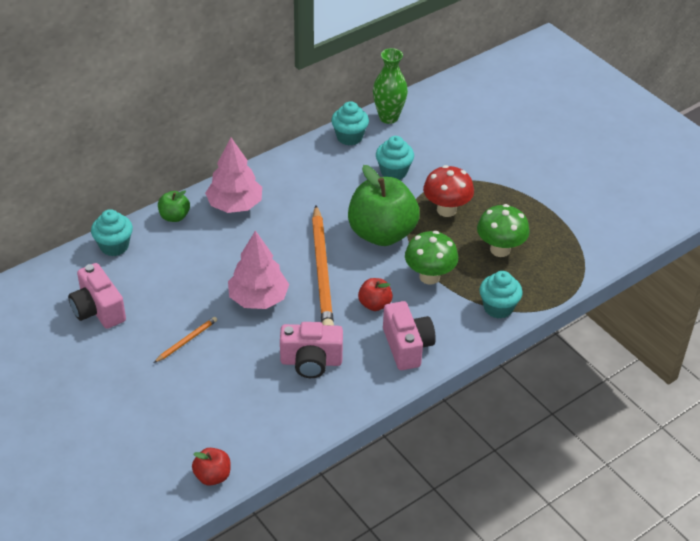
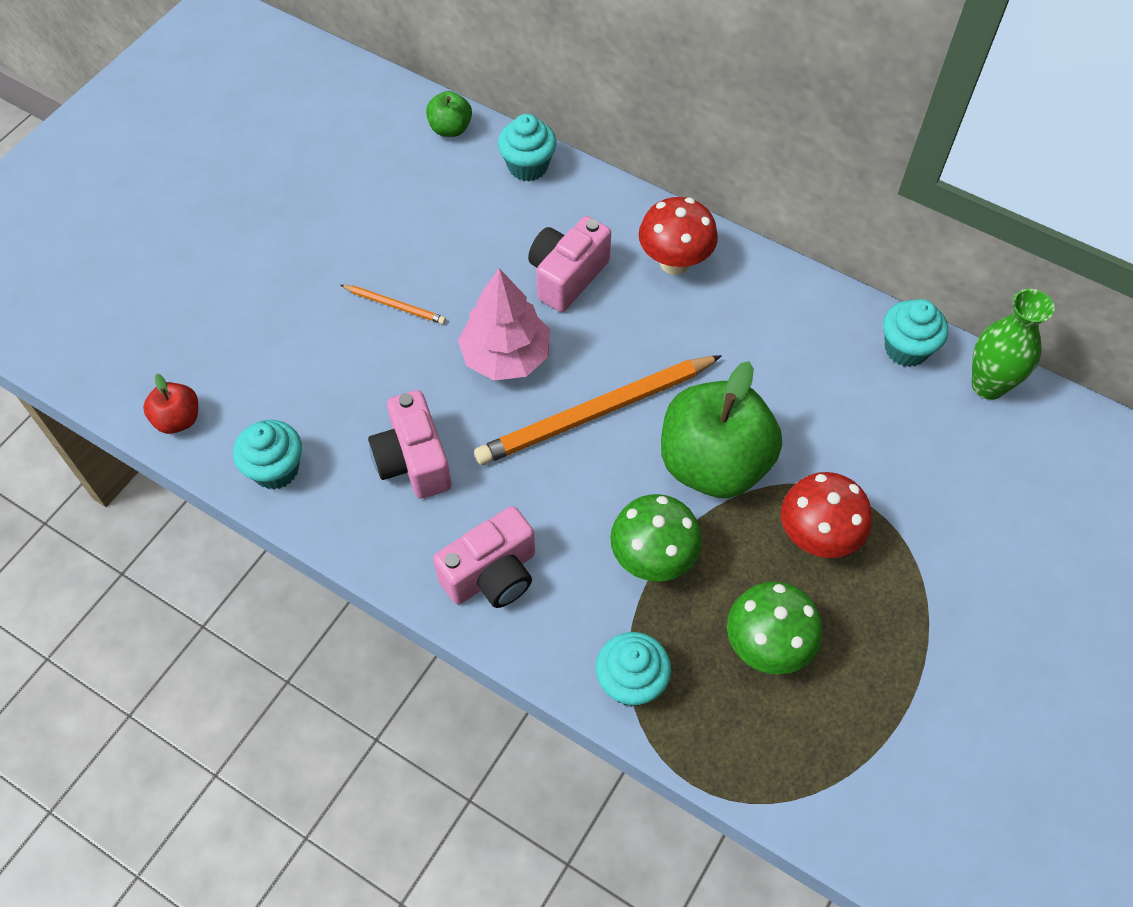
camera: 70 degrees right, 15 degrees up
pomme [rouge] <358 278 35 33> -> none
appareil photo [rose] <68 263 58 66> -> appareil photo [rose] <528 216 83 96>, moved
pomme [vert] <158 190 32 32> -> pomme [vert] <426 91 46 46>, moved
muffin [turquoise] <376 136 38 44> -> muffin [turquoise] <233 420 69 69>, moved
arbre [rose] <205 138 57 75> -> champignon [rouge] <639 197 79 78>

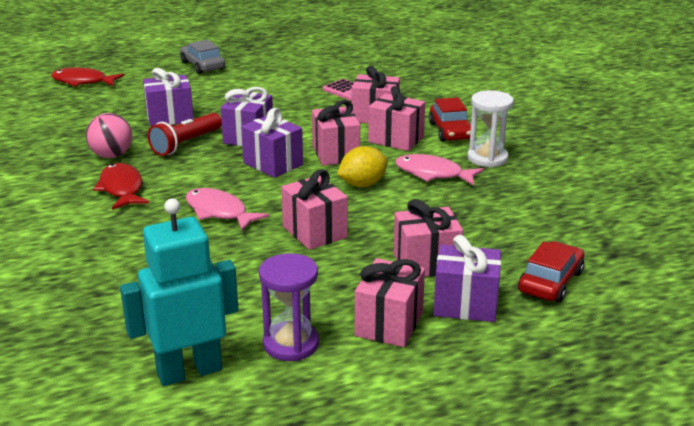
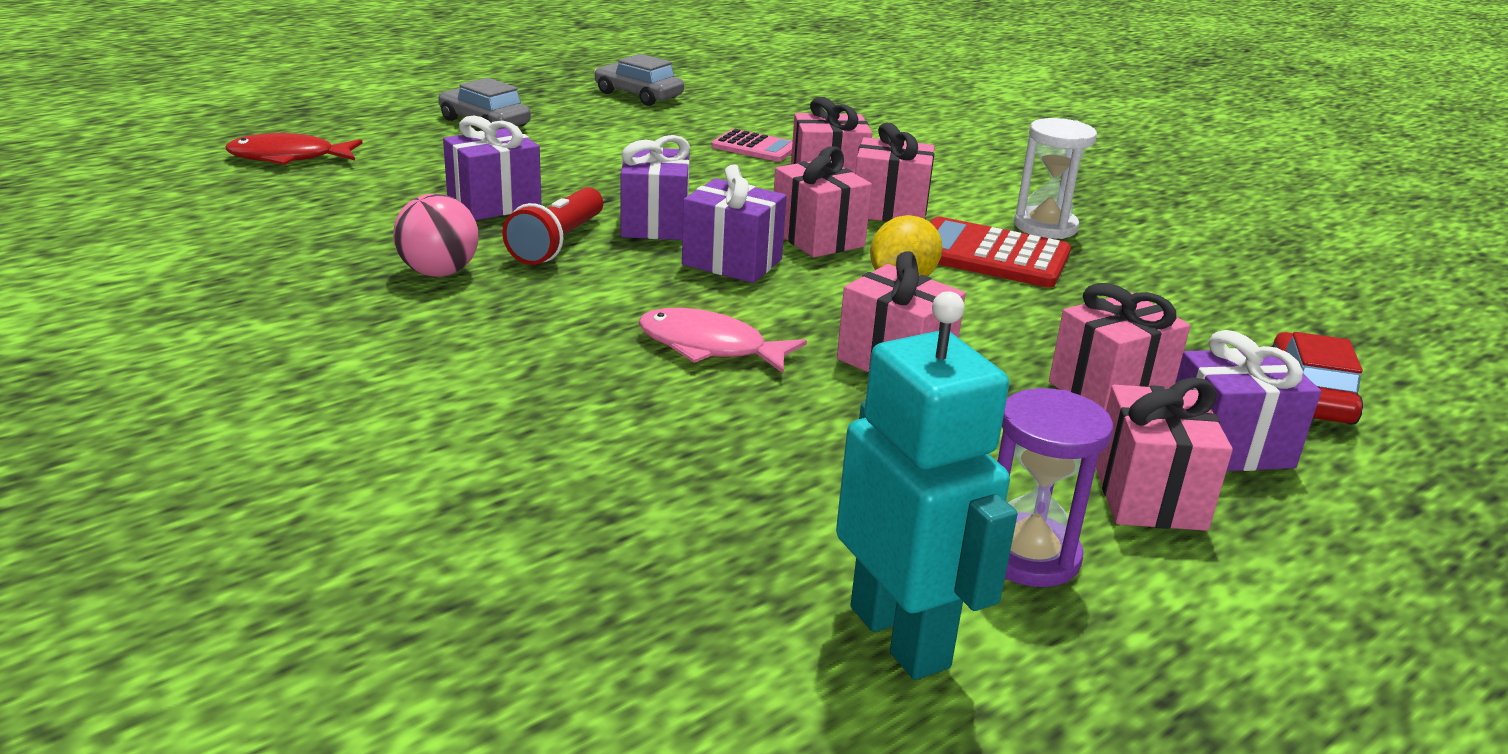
camera: 20 degrees left, 0 degrees up
poisson [rouge] <93 163 56 47> -> none
voiture [rouge] <429 97 42 45> -> none
none -> voiture [gris] <594 54 90 52>
poisson [rose] <395 154 89 32> -> calculatrice [rouge] <930 217 141 70>
robot [turquoise] <120 198 118 188> -> robot [turquoise] <836 291 181 389>, 105 degrees clockwise

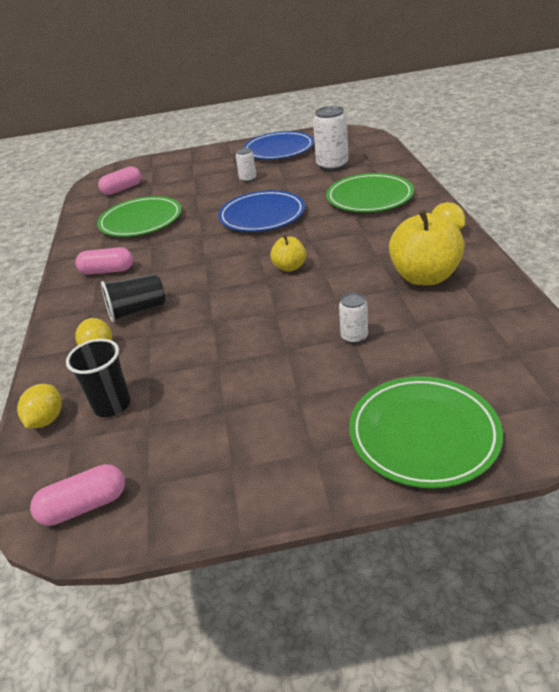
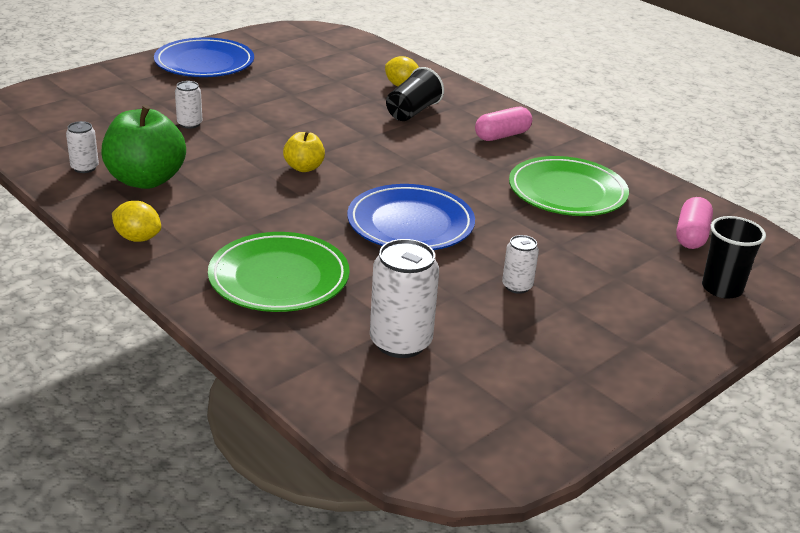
camera: 140 degrees right, 5 degrees down
citron [jaune] <17 384 45 44> -> none
gélule [rose] <30 464 95 62> -> none
assiette [vert] <349 376 154 112> -> none
none -> canette [blanc] <66 121 33 52>
gobelet [noir] <66 339 65 78> -> gobelet [noir] <702 216 64 83>, moved
assiette [bleu] <243 131 71 28> -> assiette [bleu] <154 37 100 40>, moved
pomme [jaune] <389 210 76 75> -> pomme [vert] <101 105 85 84>

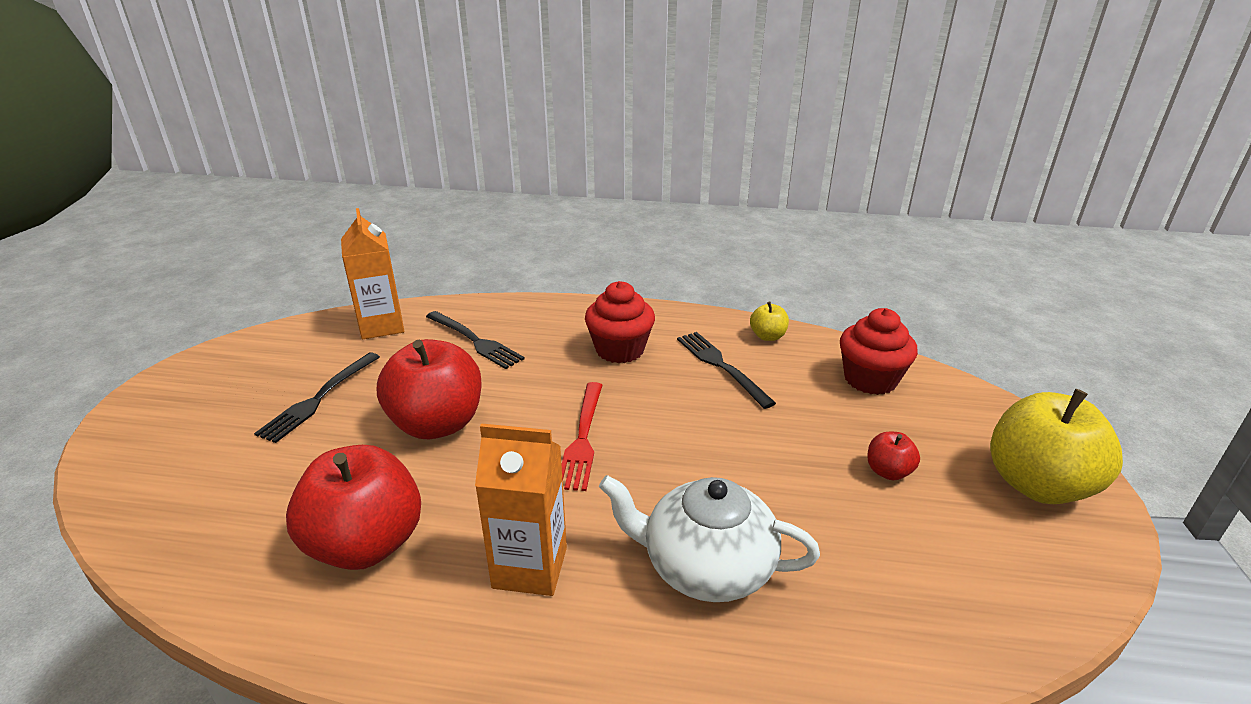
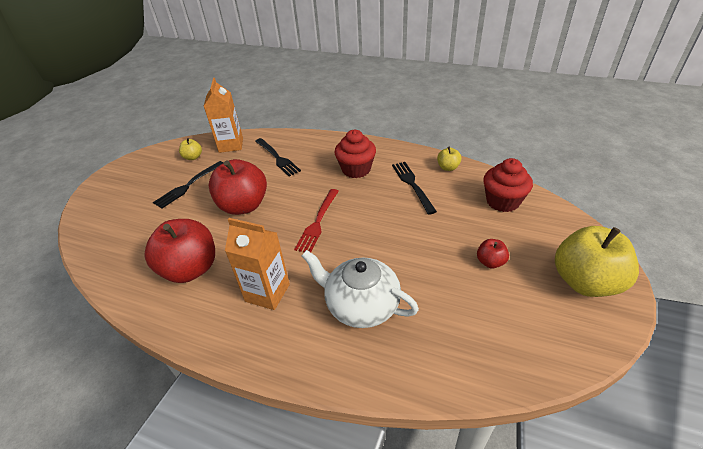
camera: 15 degrees right, 10 degrees up
none -> pomme [jaune] <179 138 23 22>

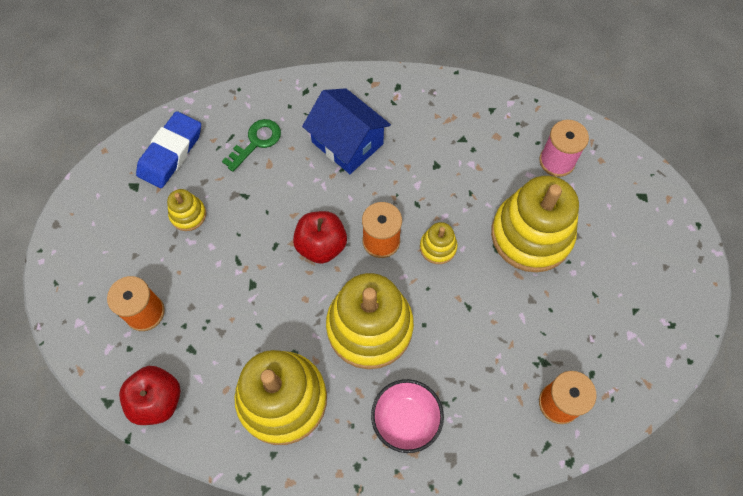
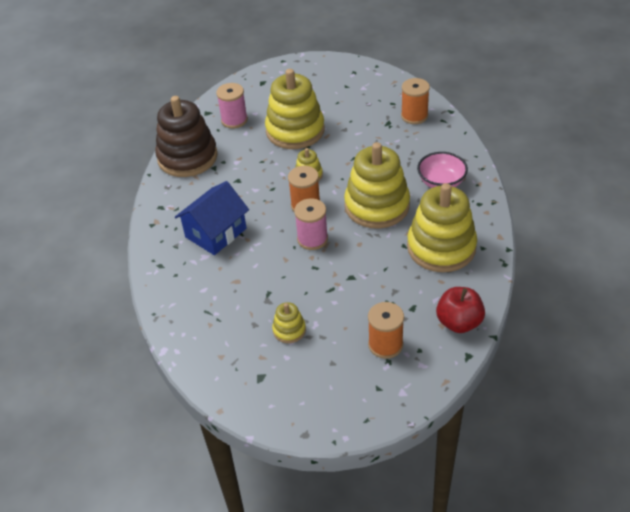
camera: 90 degrees left, 20 degrees down
gomme [bleu] <136 111 65 77> -> none
clé [vert] <222 119 59 53> -> none
none -> jouet à empiler [marron] <155 96 63 81>
pomme [rouge] <293 211 54 53> -> bobine [rose] <294 198 34 52>

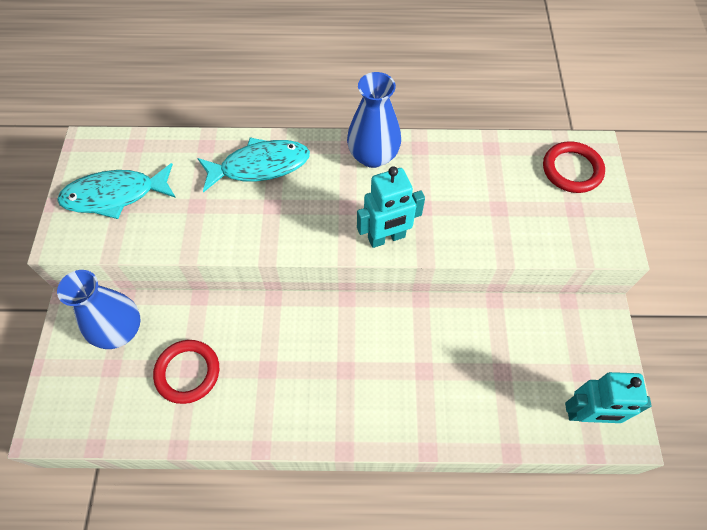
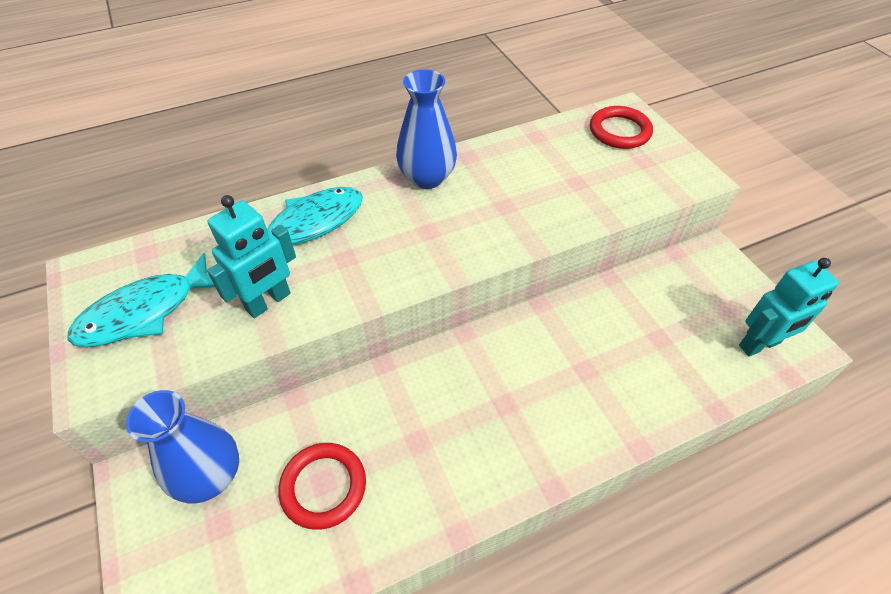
camera: 25 degrees left, 10 degrees down
robot [turquoise] <357 166 68 82> -> robot [turquoise] <207 195 89 123>, moved

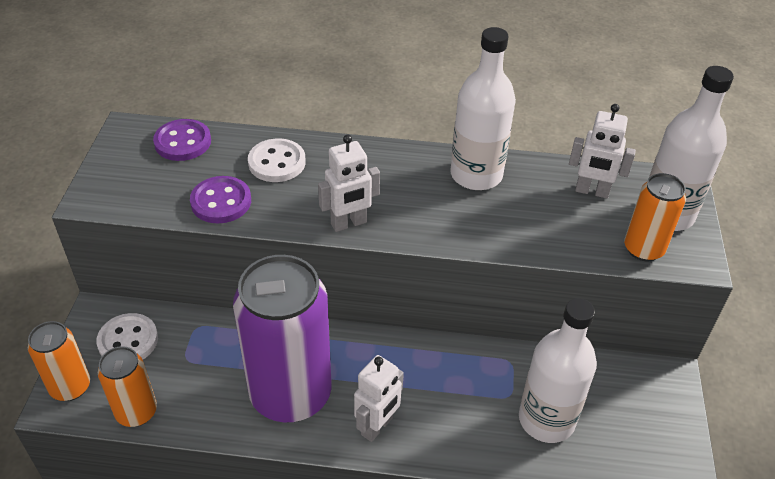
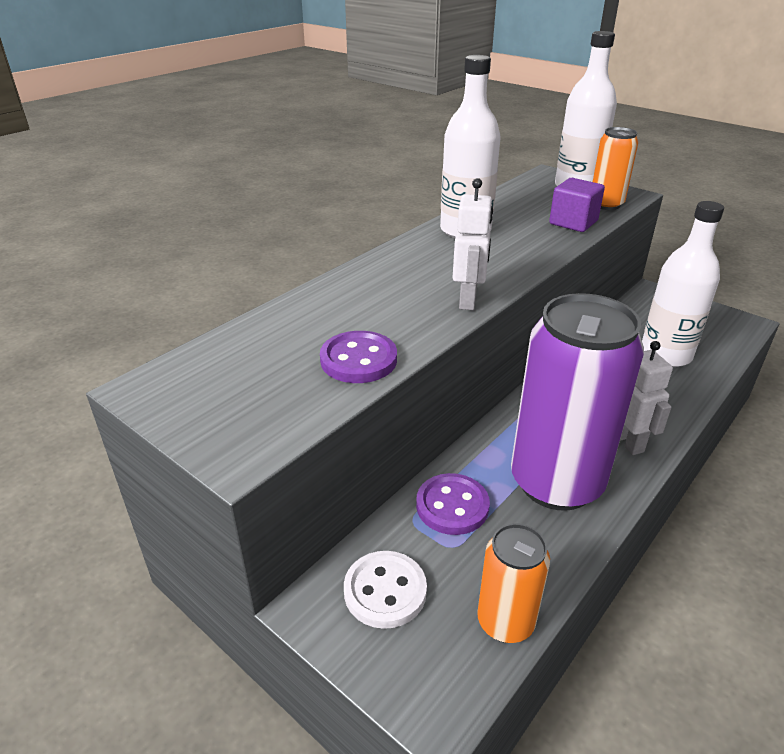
camera: 55 degrees left, 10 degrees down
canette [orange] <28 321 62 80> -> none
bouton [blanc] <248 138 58 44> -> none
robot [blanc] <569 104 67 94> -> none
none -> cube [violet] <549 178 56 54>
bouton [violet] <153 119 58 42> -> bouton [violet] <416 473 74 62>, moved

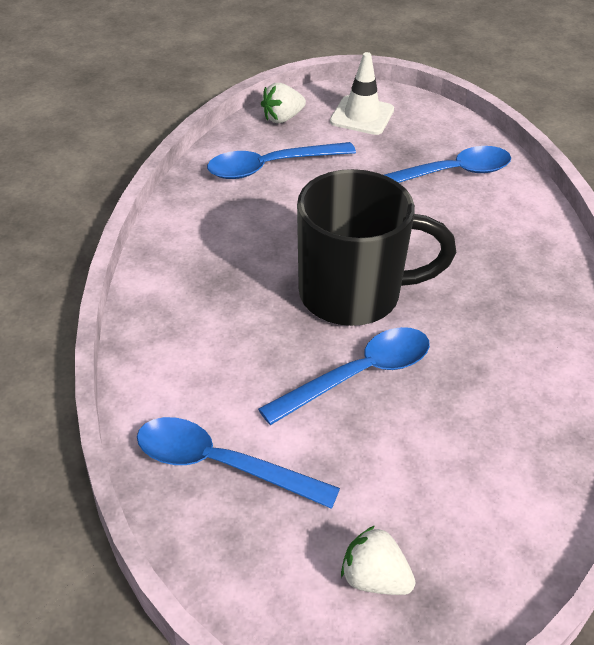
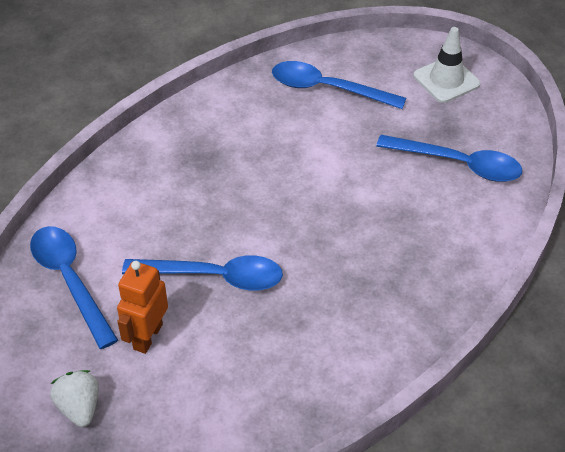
camera: 40 degrees right, 5 degrees up
fraise [blanc] <261 83 45 40> -> none
tasse [noir] <297 169 159 157> -> none
none -> robot [orange] <117 261 51 93>

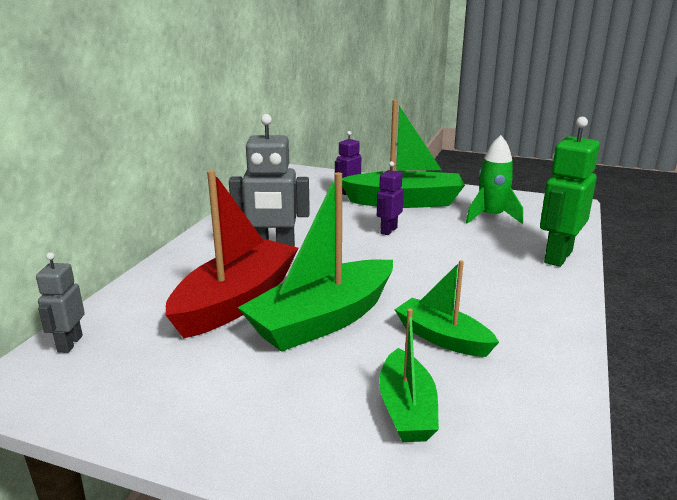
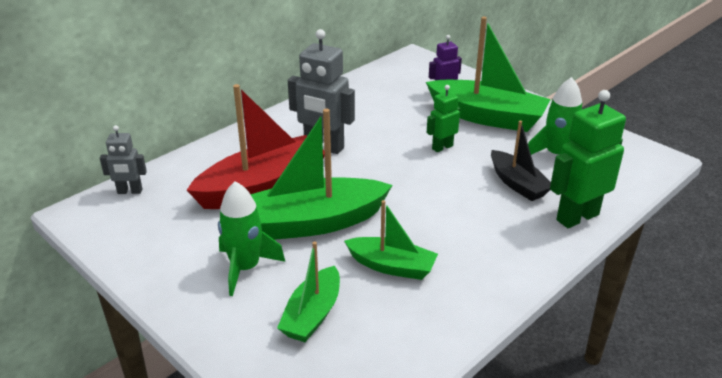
camera: 25 degrees right, 10 degrees up
none -> fusée [vert] <218 181 67 115>
none -> bateau [noir] <491 121 60 80>
robot [violet] <377 161 27 74> -> robot [vert] <427 85 33 67>
robot [gris] <36 252 49 101> -> robot [gris] <100 125 47 69>, 120 degrees counterclockwise
bateau [vert] <394 260 105 97> -> bateau [vert] <344 200 94 80>, 135 degrees clockwise

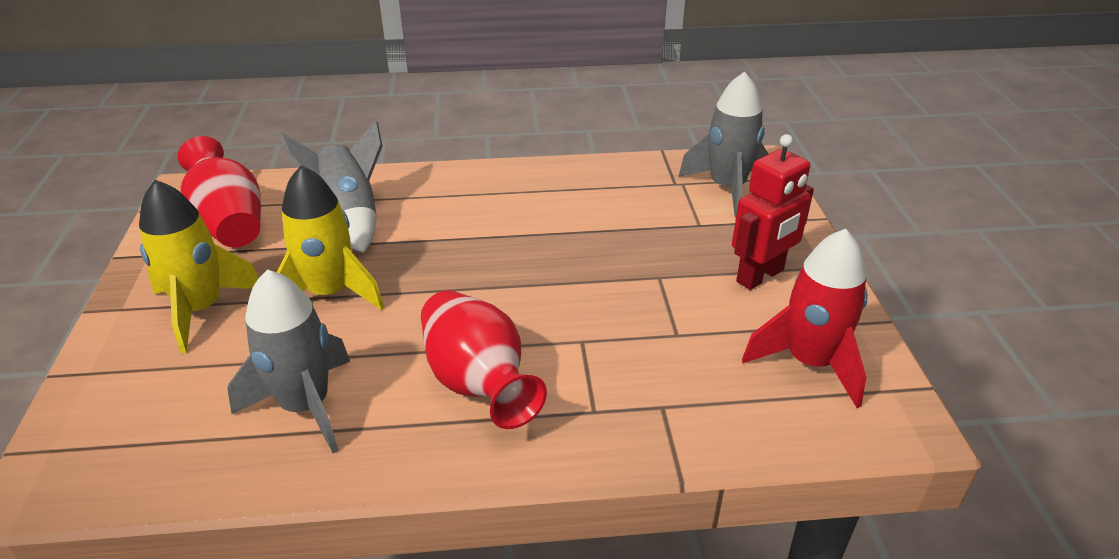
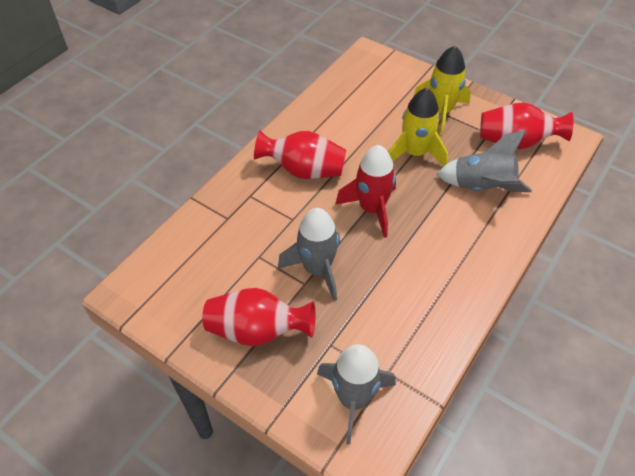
camera: 130 degrees right, 15 degrees up
fusée [gris] <227 269 123 184> -> fusée [gris] <278 208 62 93>, moved
fusée [rouge] <742 229 126 179> -> fusée [rouge] <335 145 61 93>, moved
robot [rouge] <732 134 82 156> -> vase [rouge] <202 288 113 58>

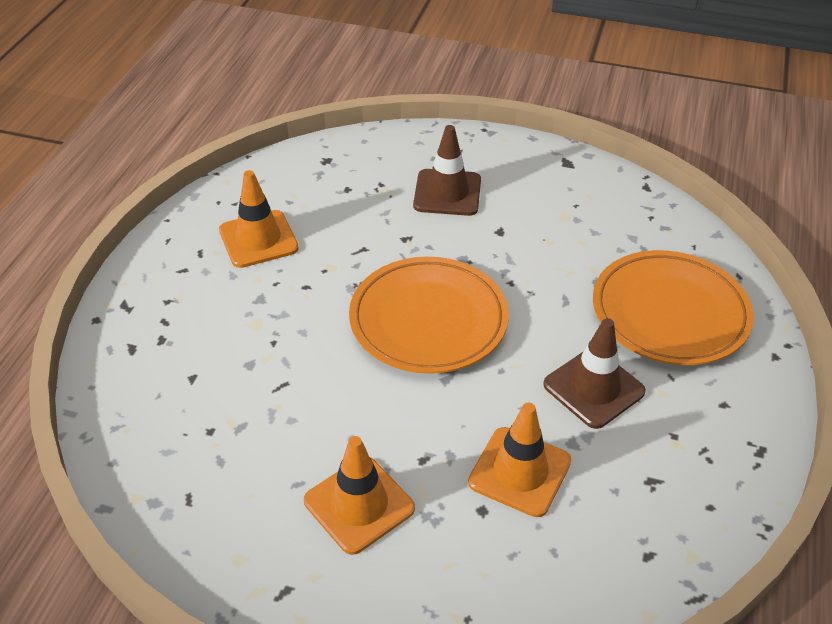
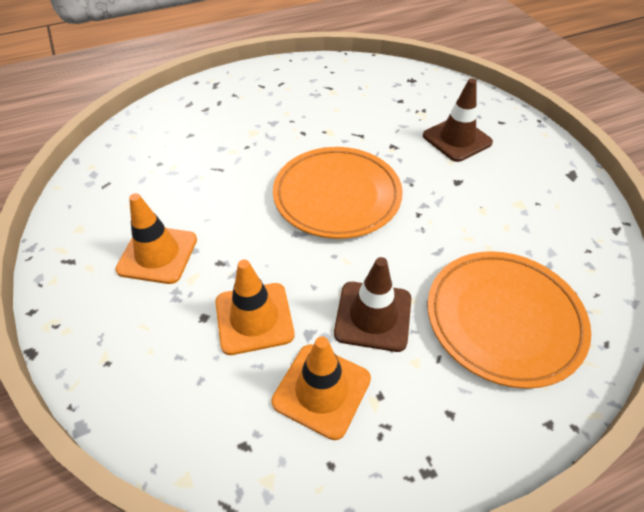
camera: 50 degrees right, 5 degrees up
cône de chantier [orange] <219 170 80 98> -> cône de chantier [orange] <272 336 99 104>, moved

